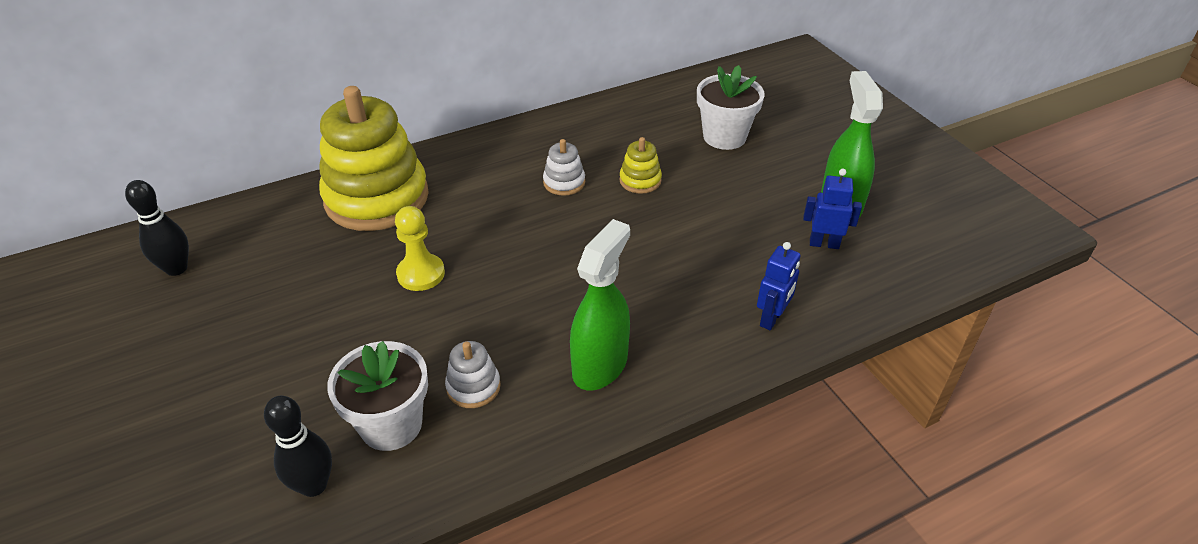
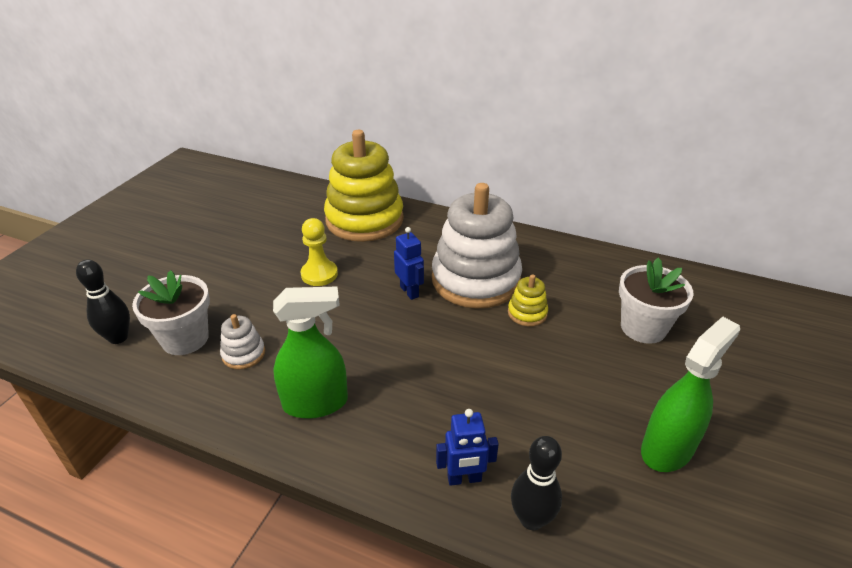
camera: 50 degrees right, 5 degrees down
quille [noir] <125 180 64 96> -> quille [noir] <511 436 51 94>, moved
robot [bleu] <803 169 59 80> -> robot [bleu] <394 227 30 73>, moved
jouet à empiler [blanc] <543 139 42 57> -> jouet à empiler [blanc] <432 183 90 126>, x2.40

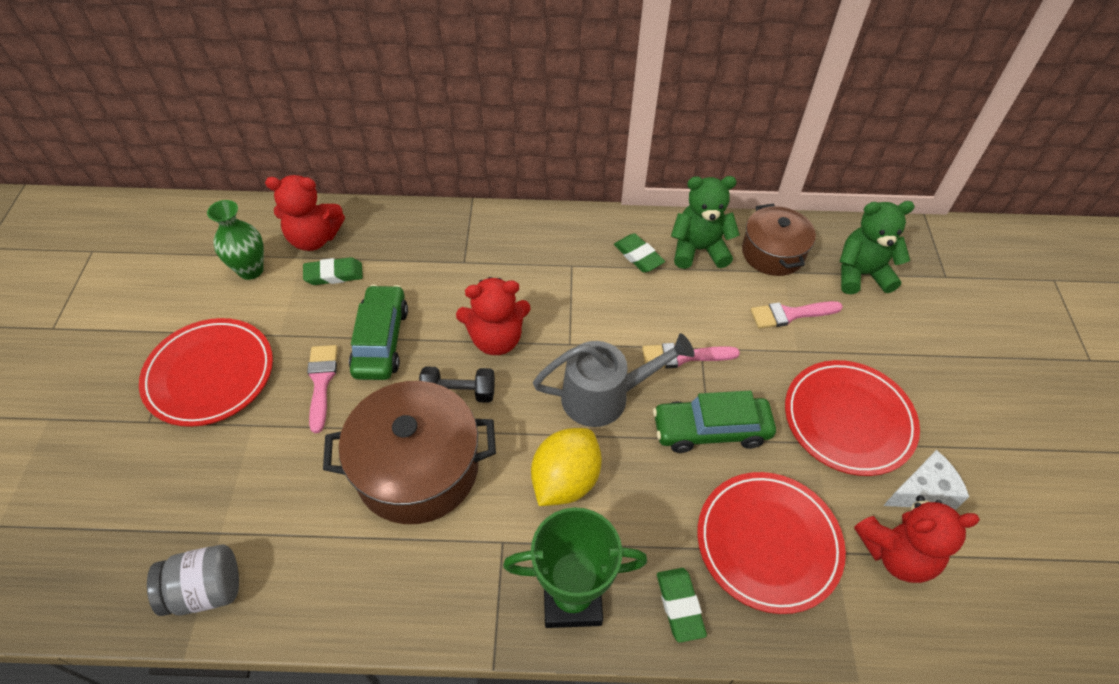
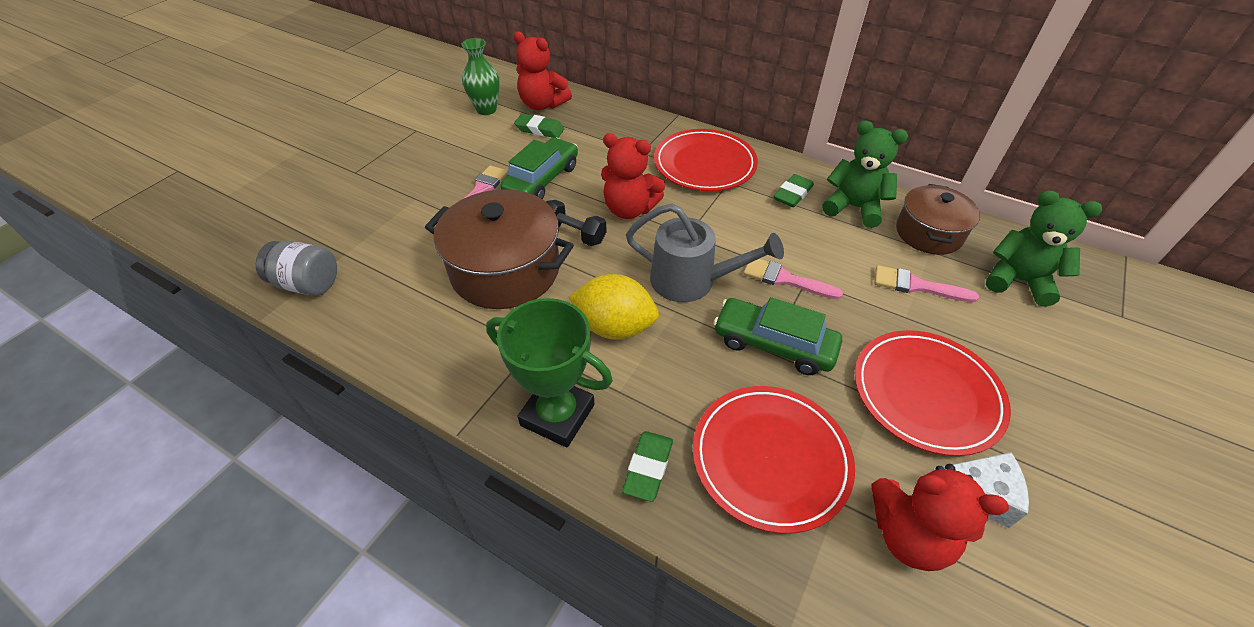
camera: 30 degrees right, 5 degrees down
assiette [rouge] <139 318 134 109> -> assiette [rouge] <654 129 104 62>, moved
citron [jaune] <531 428 71 78> -> citron [jaune] <569 274 90 66>, 45 degrees clockwise
gomme [vert] <614 233 51 40> -> gomme [vert] <773 174 41 33>, 45 degrees clockwise

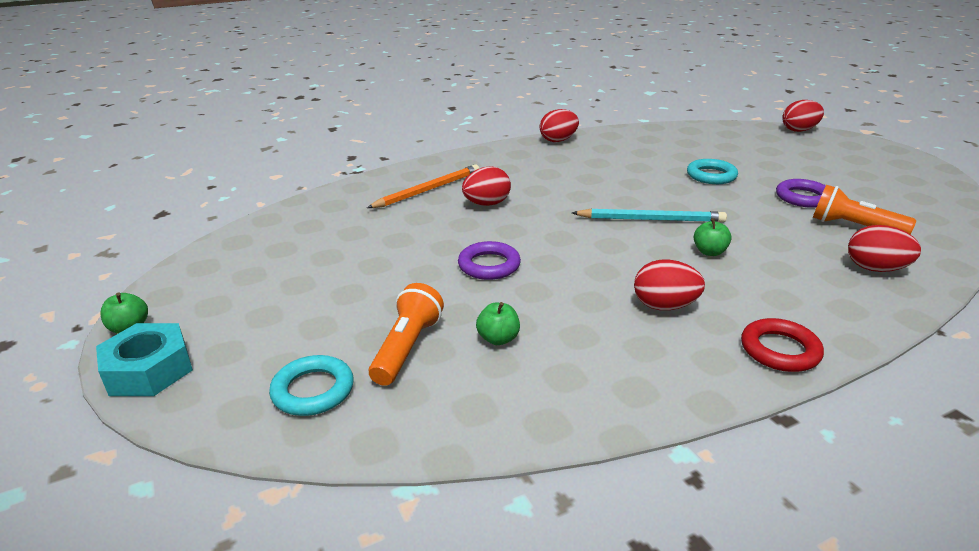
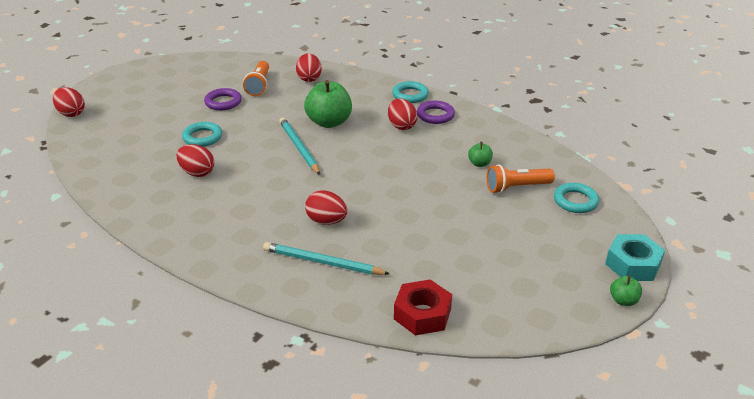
camera: 120 degrees left, 5 degrees up
none -> écrou [rouge] <394 279 58 57>
anneau [violet] <458 241 63 39> -> anneau [violet] <417 101 38 23>, moved
œuf [rouge] <540 109 39 33> -> œuf [rouge] <177 144 37 33>, moved
crayon [orange] <367 165 112 43> -> crayon [turquoise] <263 242 127 33>
anneau [rouge] <741 318 83 54> -> anneau [turquoise] <392 81 37 22>
pomme [vert] <694 218 38 38> -> pomme [vert] <304 80 48 48>, x2.08

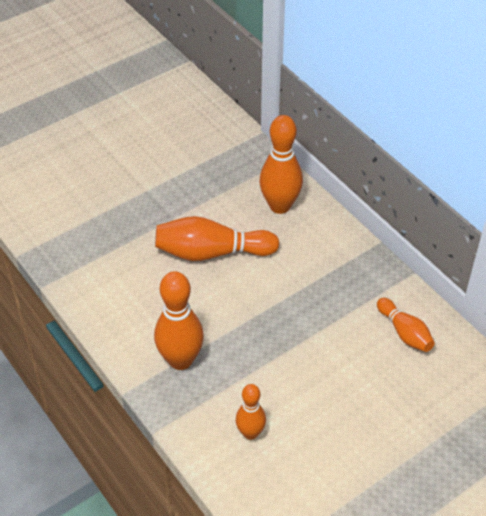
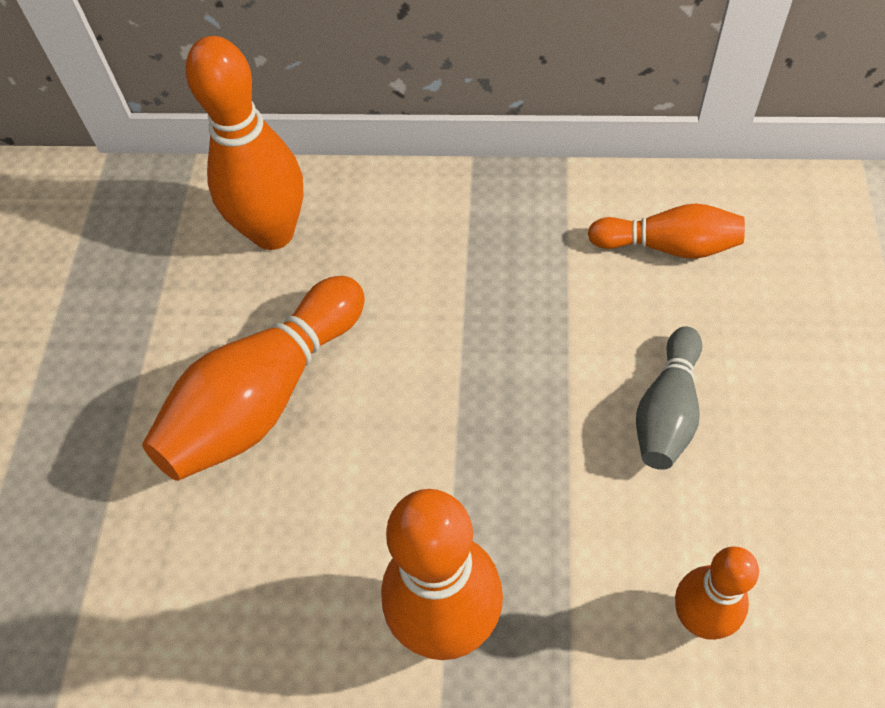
camera: 45 degrees left, 10 degrees up
none -> quille [gris] <636 326 66 144>

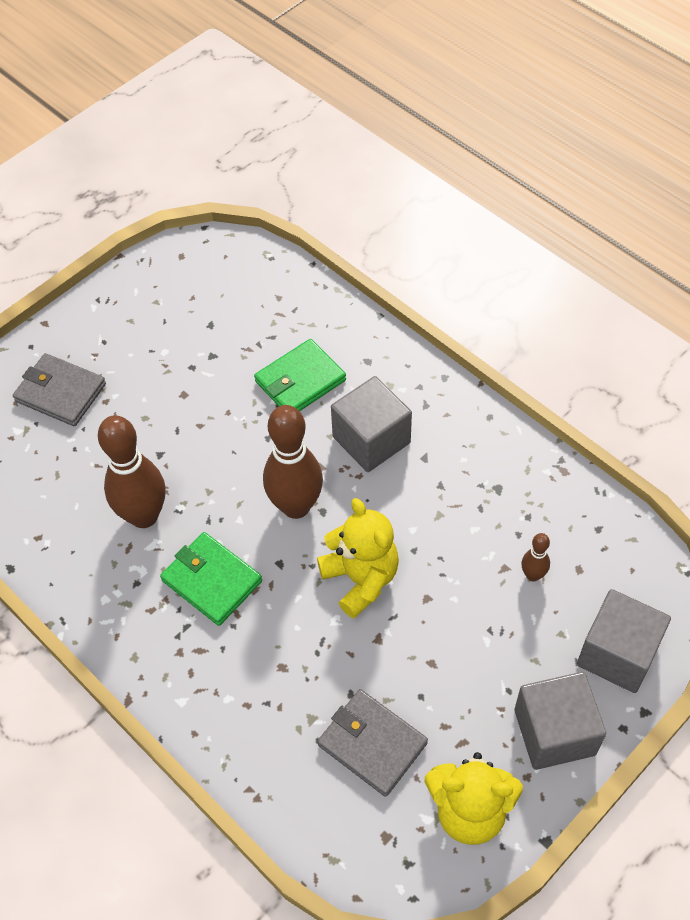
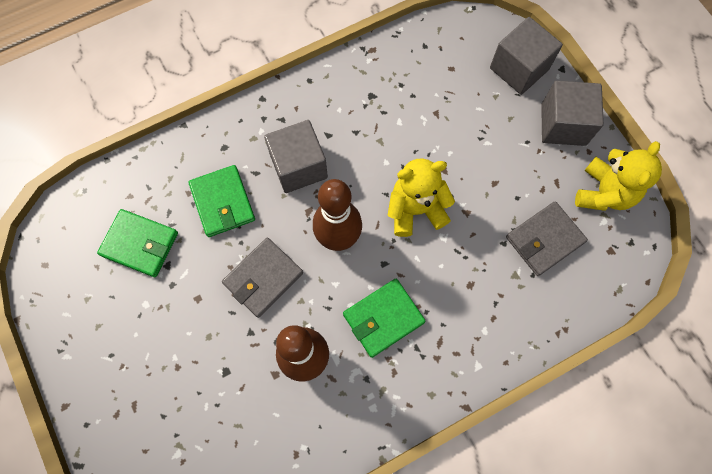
camera: 75 degrees left, 15 degrees up
quille [marron] <521 533 29 48> -> none
none -> portefeuille [vert] <97 209 81 68>
portefeuille [gris] <13 353 93 73> -> portefeuille [gris] <222 238 81 80>, moved

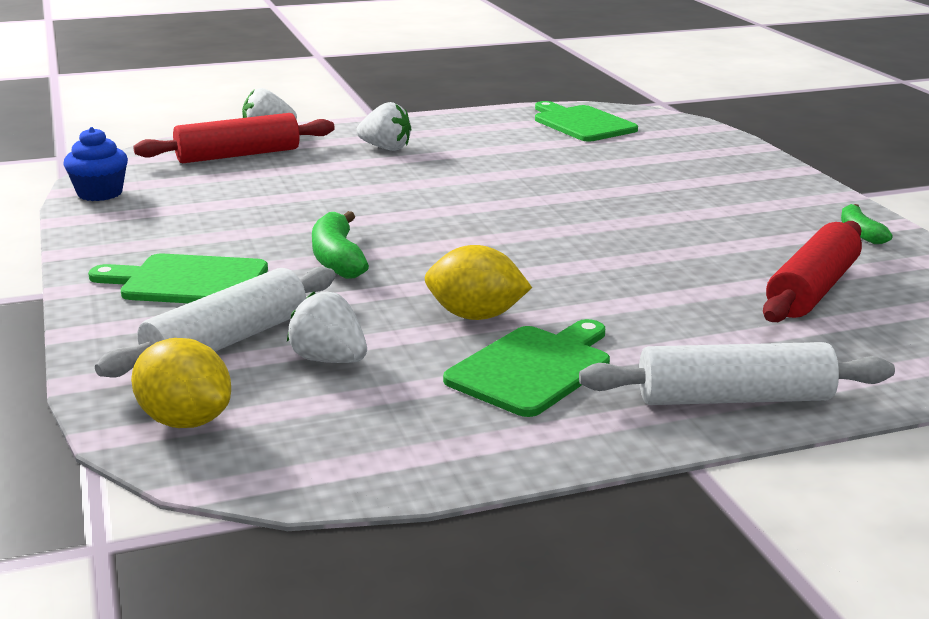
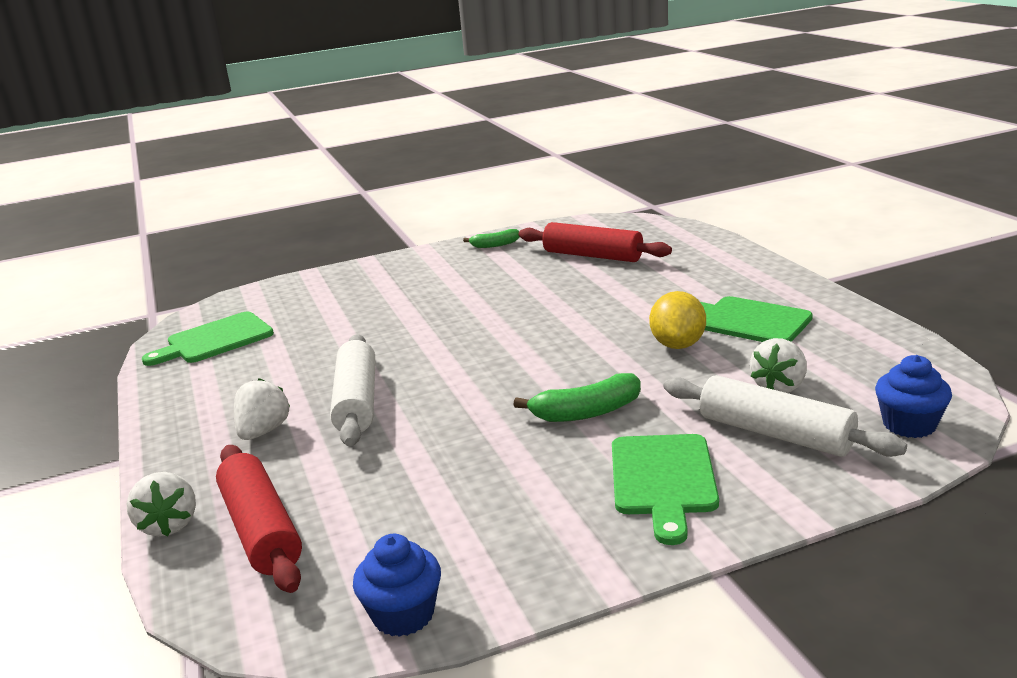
camera: 90 degrees left, 0 degrees up
rouleau à pâtisserie [blanc] <579 342 316 63> -> rouleau à pâtisserie [blanc] <330 334 45 112>, moved
citron [jaune] <131 338 100 90> -> muffin [bleu] <875 355 77 83>

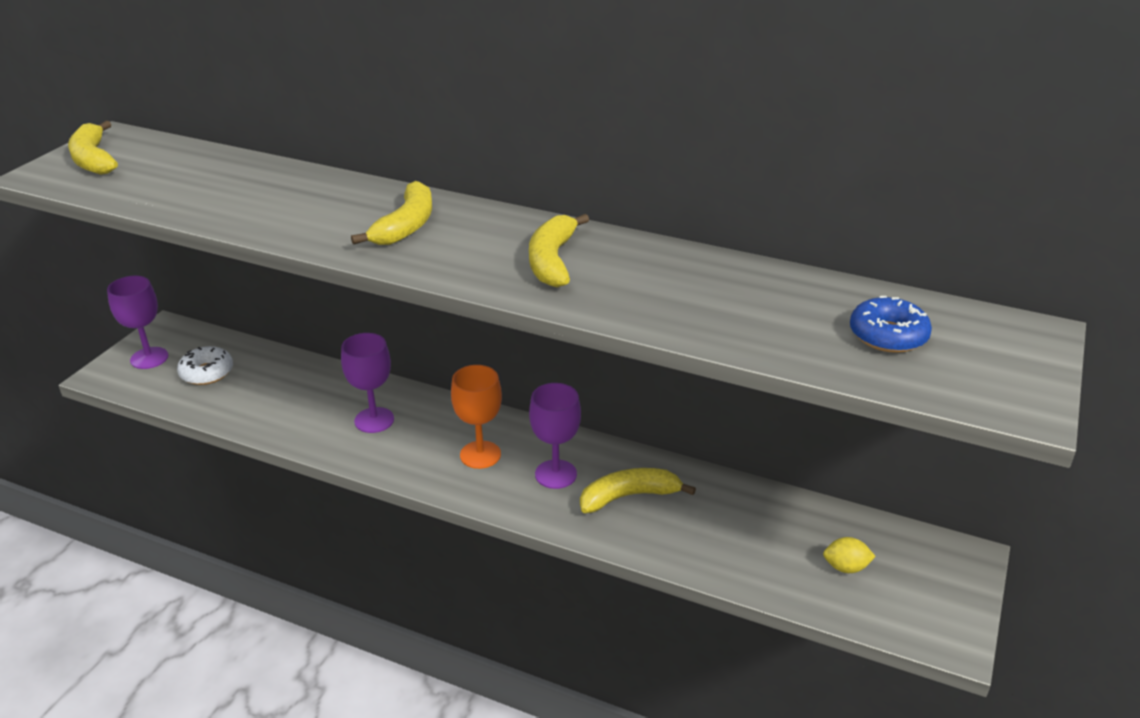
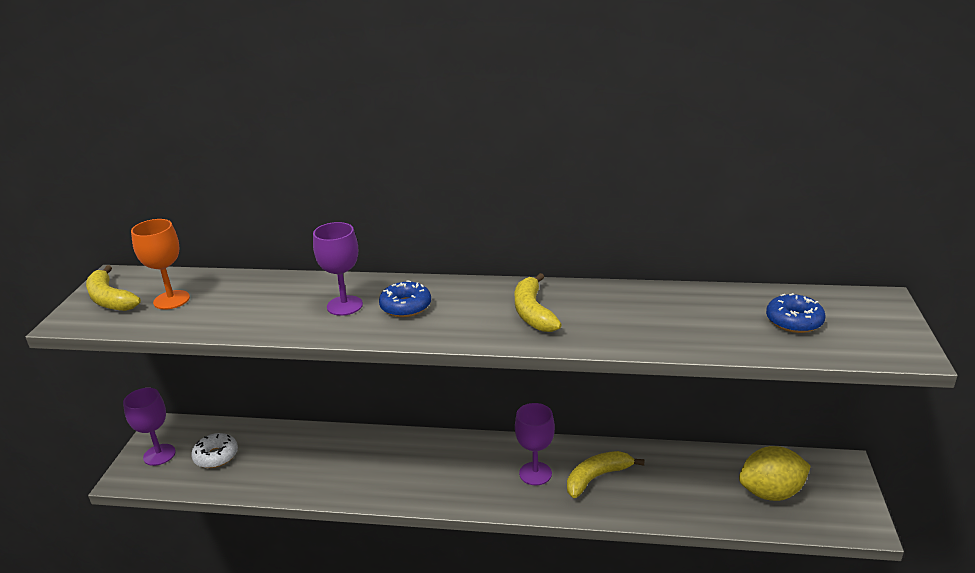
camera: 15 degrees left, 5 degrees down
verre à pied [violet] <341 333 53 100> -> verre à pied [violet] <313 222 50 94>, moved
verre à pied [orange] <451 365 51 104> -> verre à pied [orange] <131 219 59 91>, moved
banane [jaune] <351 181 81 64> -> beignet [bleu] <379 280 52 37>
citron [jaune] <823 537 53 36> -> citron [jaune] <739 446 72 55>, x2.03

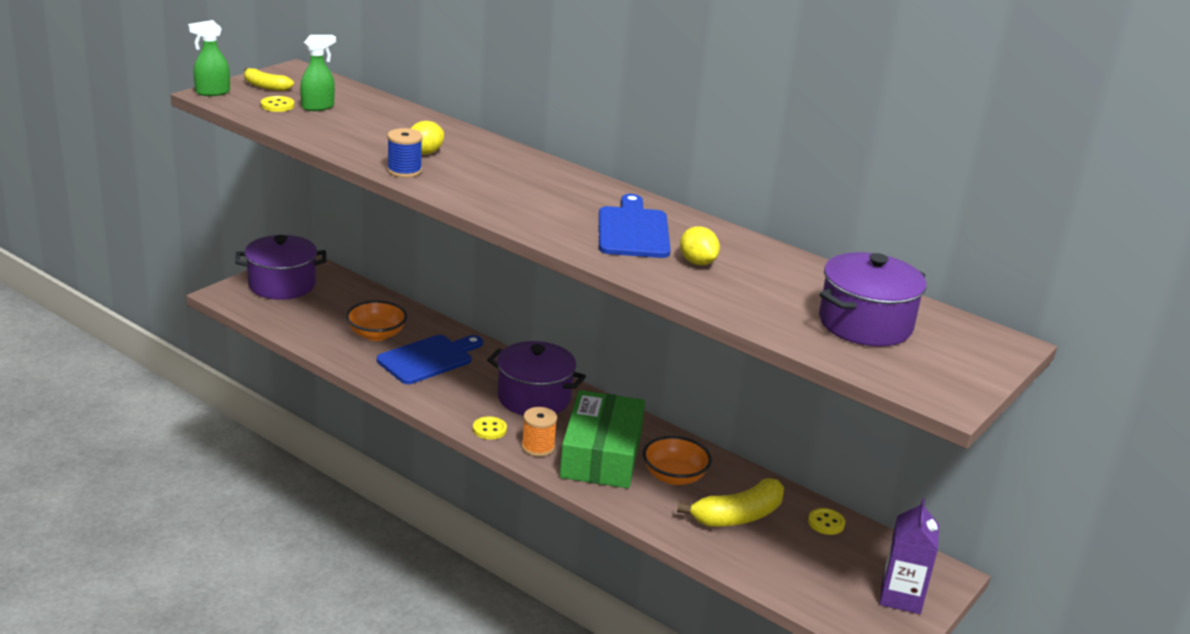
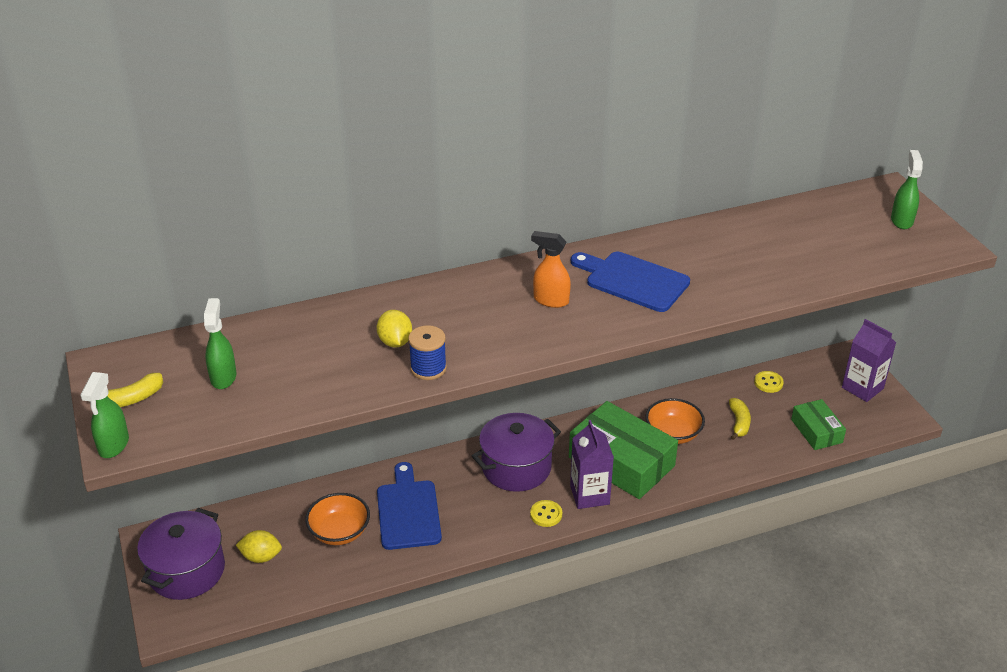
camera: 55 degrees left, 10 degrees up
bouton [jaune] <261 96 33 16> -> none
marmite [violet] <819 252 107 95> -> none
none -> vaporisateur [orange] <531 231 40 77>
none -> boîte [vert] <791 399 55 51>
none -> vaporisateur [vert] <891 150 32 79>
citron [jaune] <680 226 40 39> -> citron [jaune] <236 530 46 33>, moved
bobine [orange] <522 407 35 50> -> brique de lait [violet] <570 420 44 89>
banane [jaune] <677 478 107 48> -> banane [jaune] <729 398 22 42>, x0.59

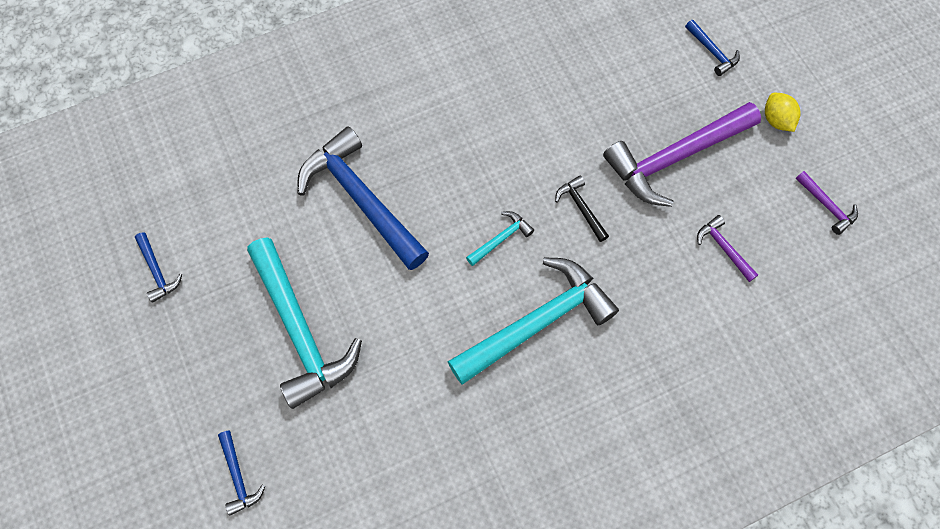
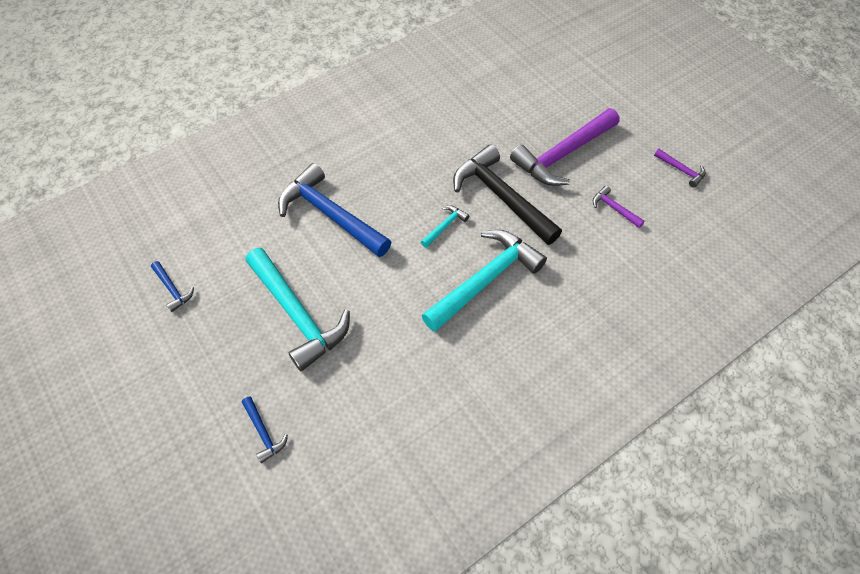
camera: 10 degrees left, 10 degrees down
marteau [bleu] <685 20 55 56> -> none
citron [jaune] <765 93 36 39> -> none
marteau [noir] <555 176 54 66> -> marteau [noir] <453 145 109 100>, x2.29

